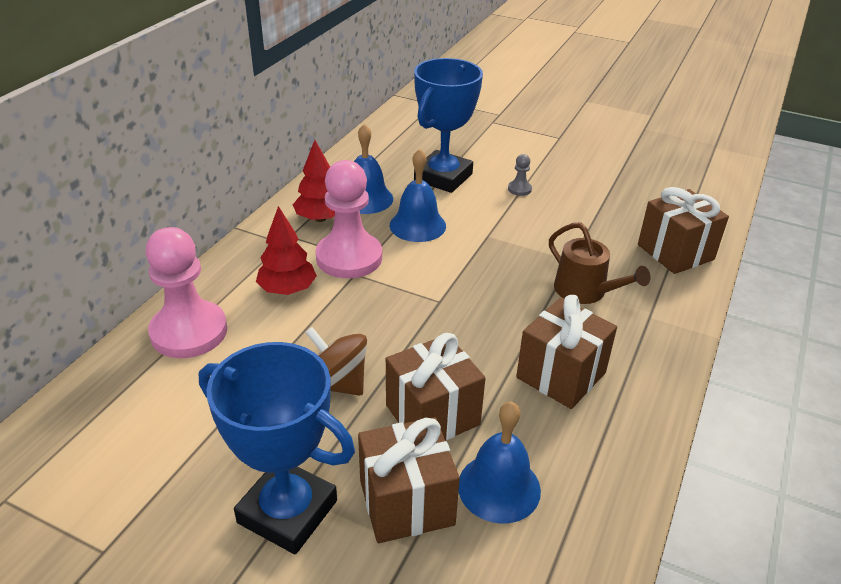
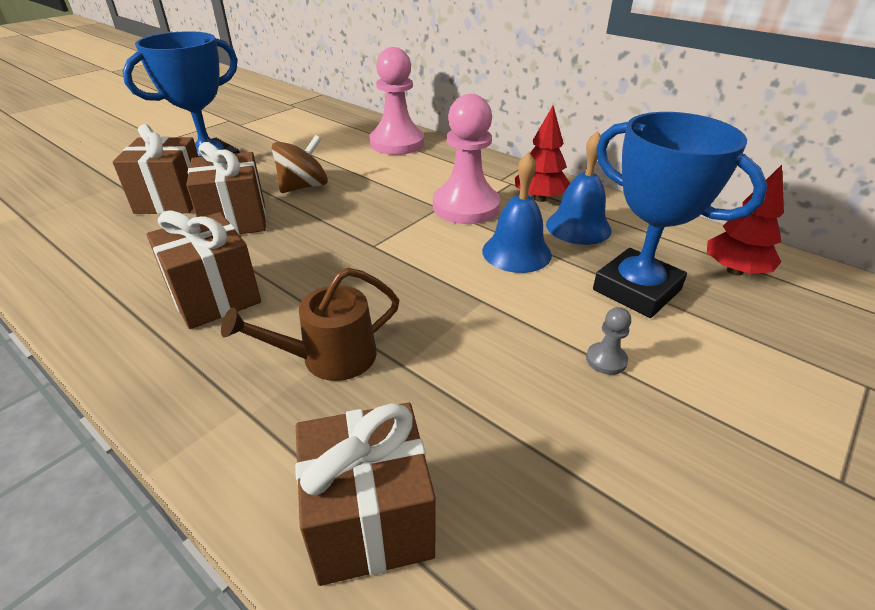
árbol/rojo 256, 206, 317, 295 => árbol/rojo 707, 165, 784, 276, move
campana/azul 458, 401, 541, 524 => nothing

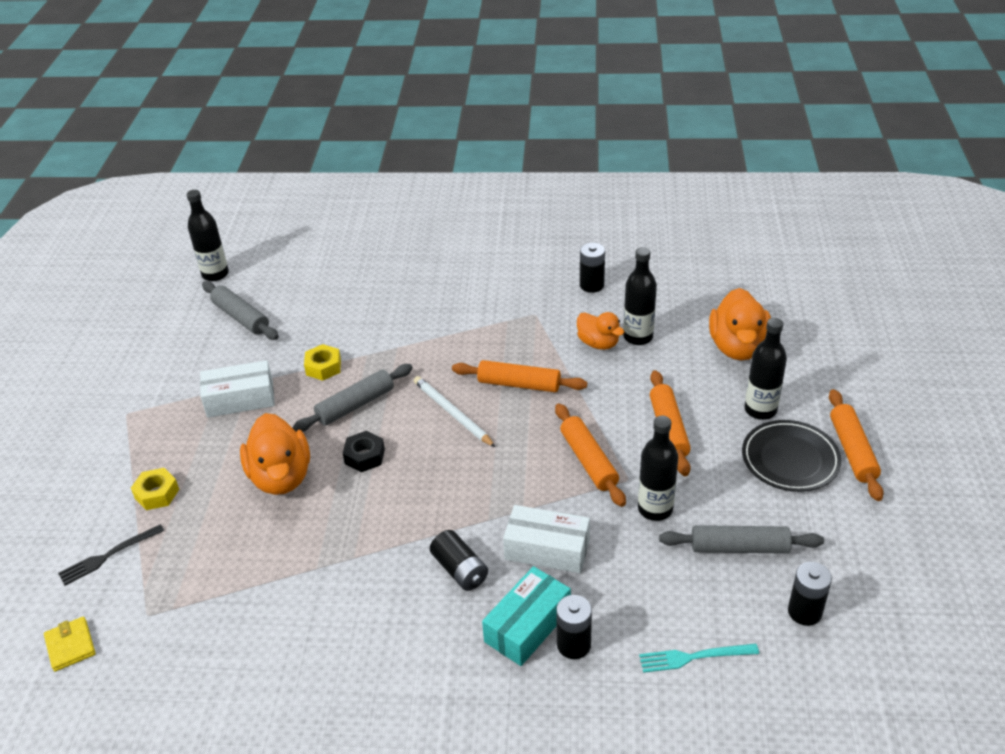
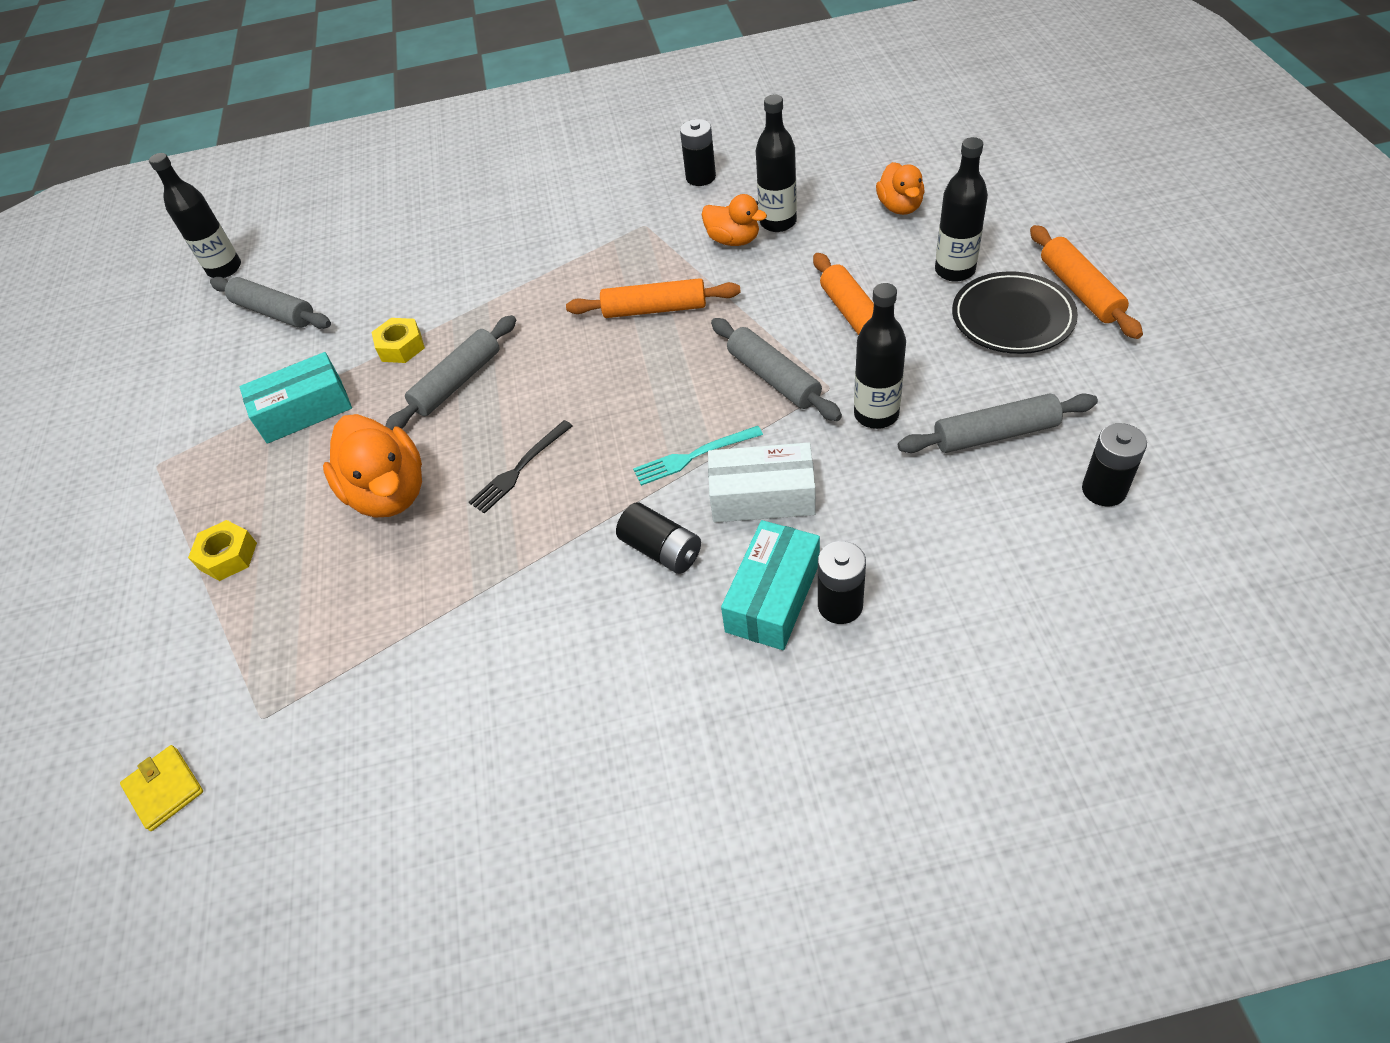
tenedor/negro 58, 524, 164, 586 => tenedor/negro 469, 420, 573, 514, move
caja/blanco 200, 360, 275, 418 => caja/turquesa 239, 352, 352, 444
tuerca/negro 343, 431, 385, 472 => nothing
lápiz/blanco 414, 376, 496, 448 => nothing
rodillo/naranja 555, 403, 626, 507 => rodillo/gris 711, 318, 842, 421
tenedor/turquesa 639, 644, 759, 673 => tenedor/turquesa 633, 426, 763, 486, move
pato/naranja 709, 288, 771, 360 => pato/naranja 876, 162, 925, 215, x0.60

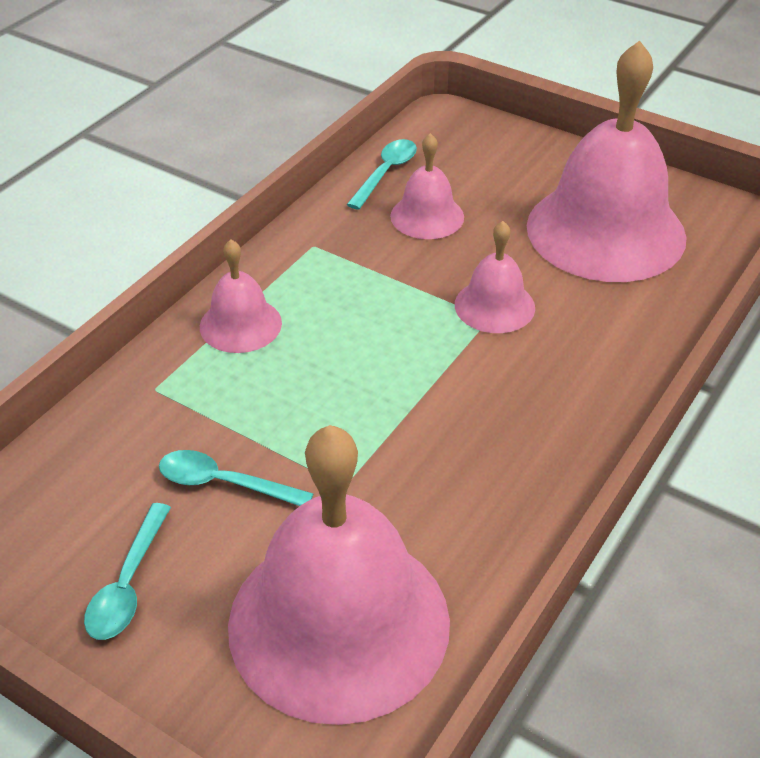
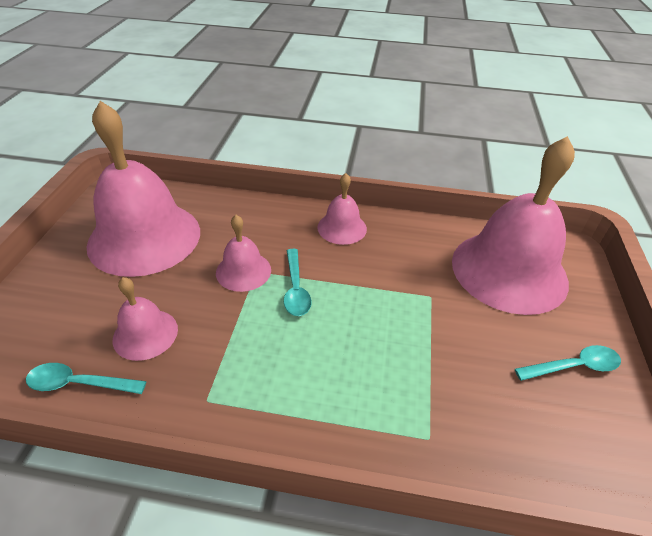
cuchara/turquesa 159, 450, 314, 506 => cuchara/turquesa 284, 249, 312, 316, move
campana/rosa 200, 239, 282, 353 => campana/rosa 317, 173, 367, 245, move

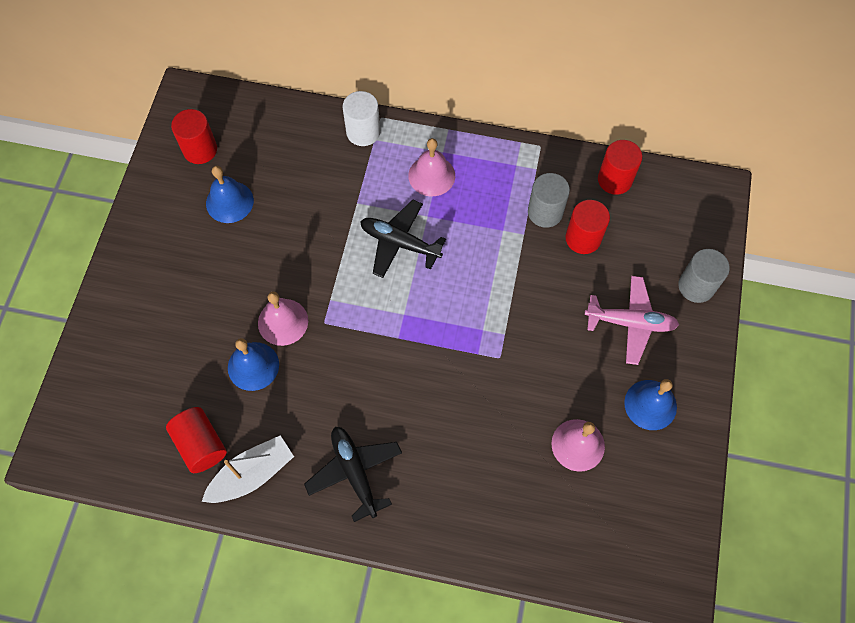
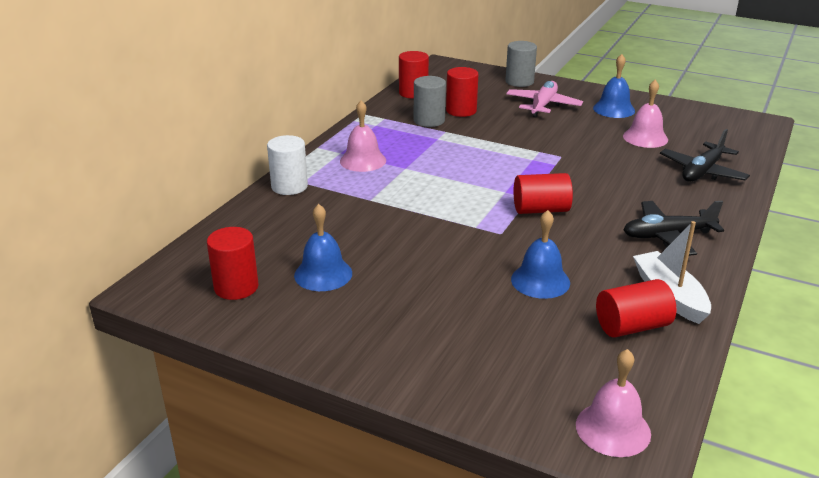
campana/rosa 258, 292, 308, 346 => campana/rosa 576, 349, 651, 457, move
avión/negro 360, 200, 446, 278 => avión/negro 660, 129, 750, 182, move
nothing => cilindro/rojo 514, 173, 573, 214

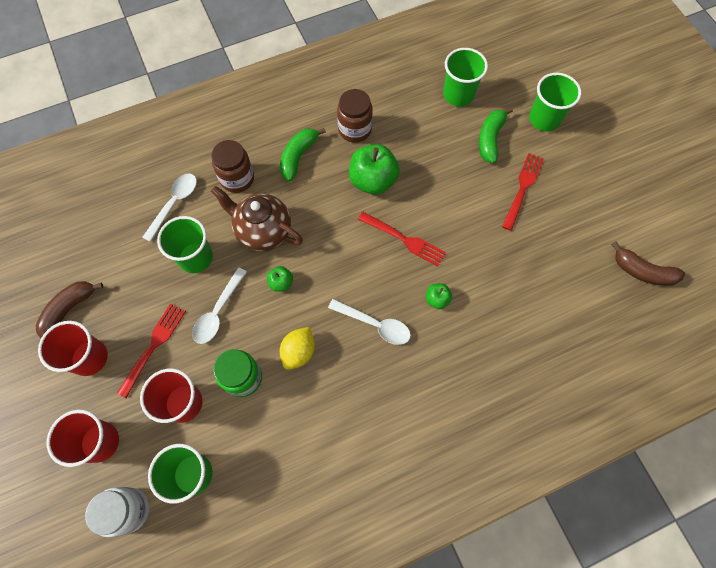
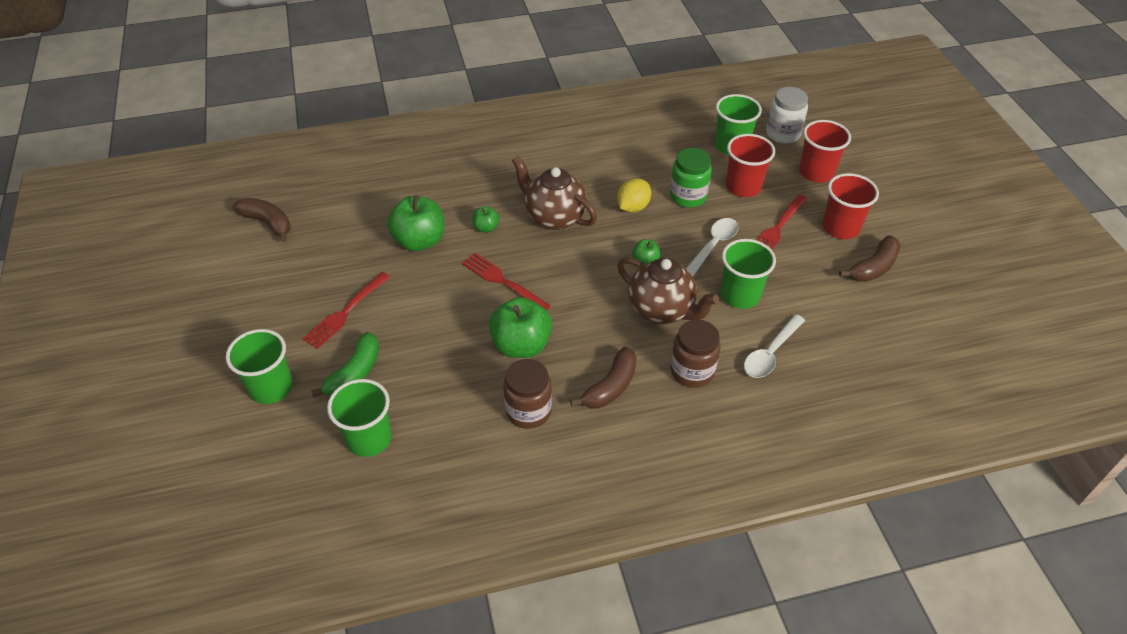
plátano/verde 280, 128, 326, 181 => plátano/marrón 570, 346, 637, 408
cuchara/blanco 328, 299, 411, 345 => tetera/marrón 512, 156, 597, 230
nothing => manzana/verde 387, 195, 444, 251

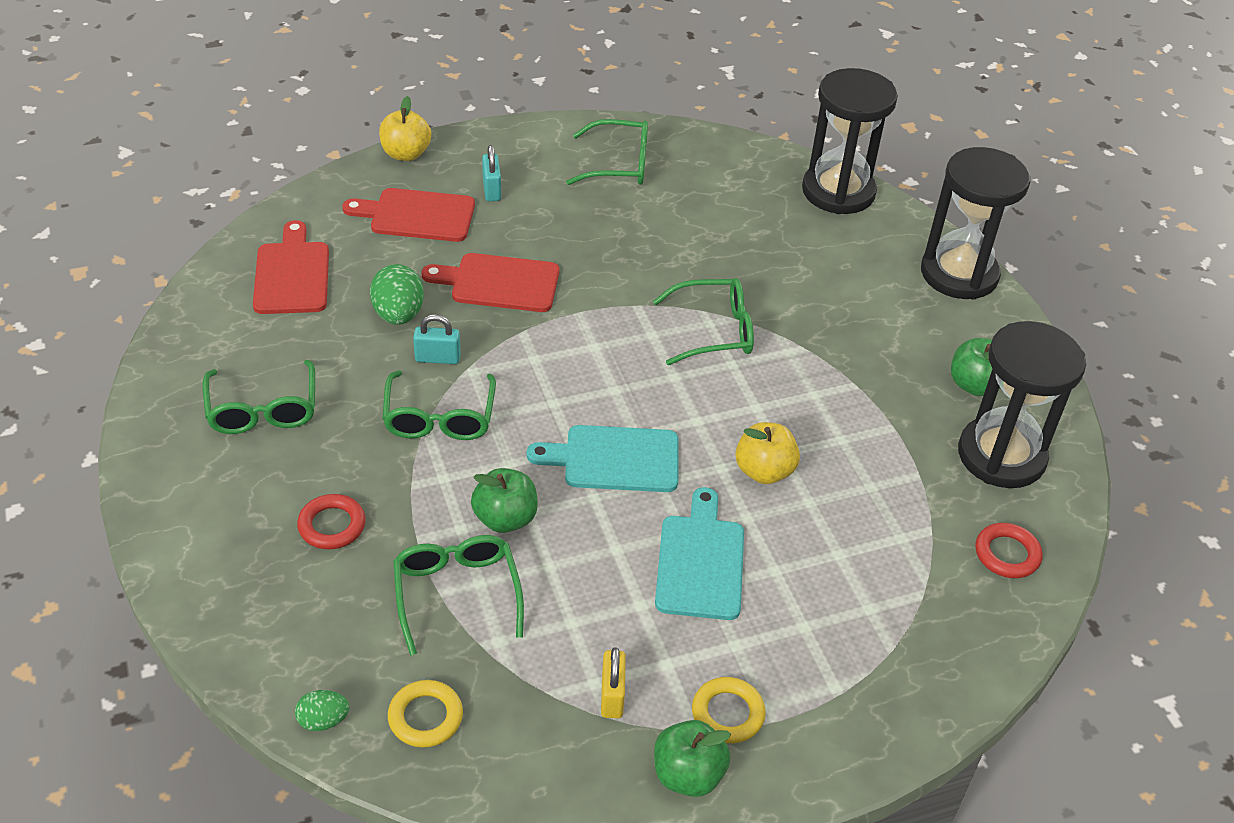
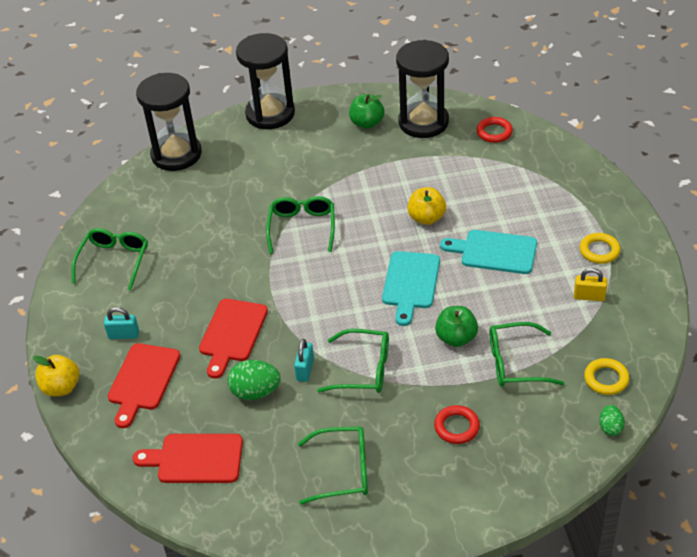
manzana/verde 654, 720, 731, 797 => nothing

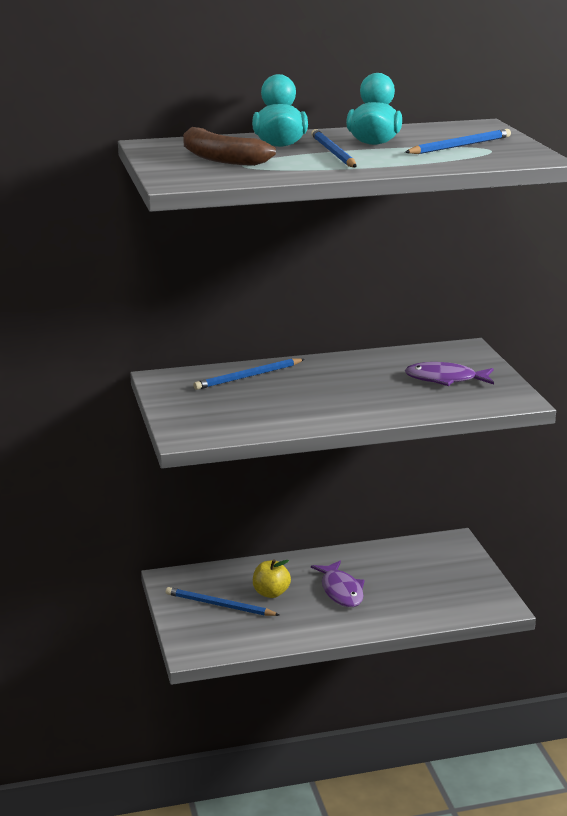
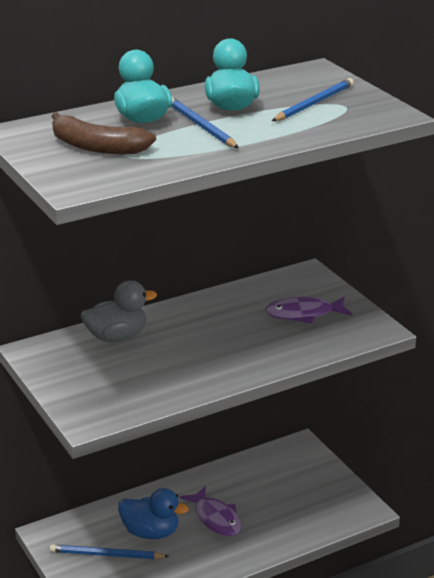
lápiz/azul 193, 358, 305, 390 => pato/gris 81, 280, 157, 342
manzana/amarillo 253, 560, 291, 598 => pato/azul 118, 488, 189, 539

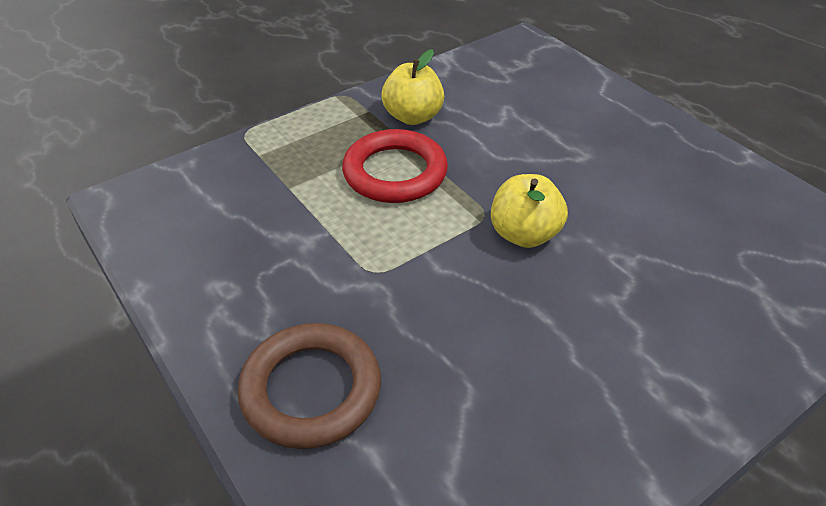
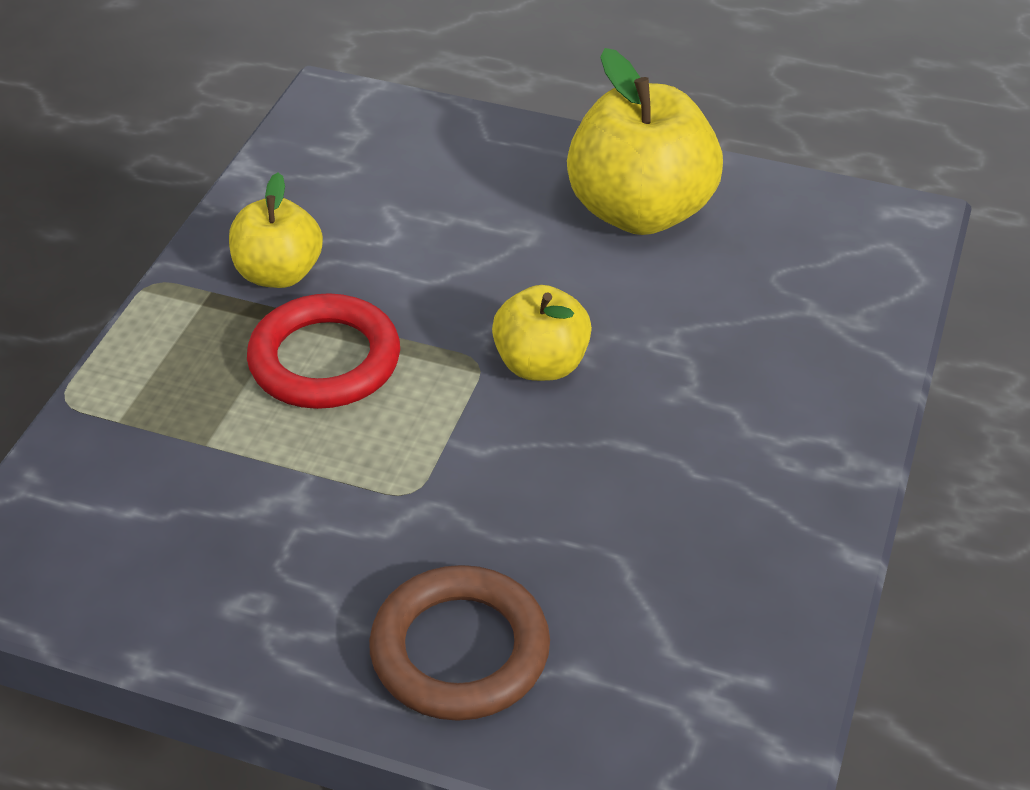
nothing => manzana/amarillo 567, 48, 723, 235

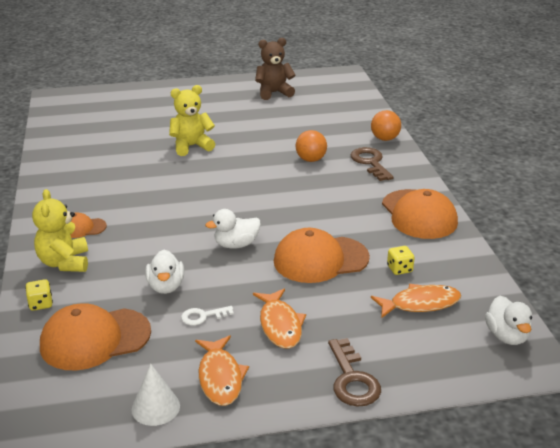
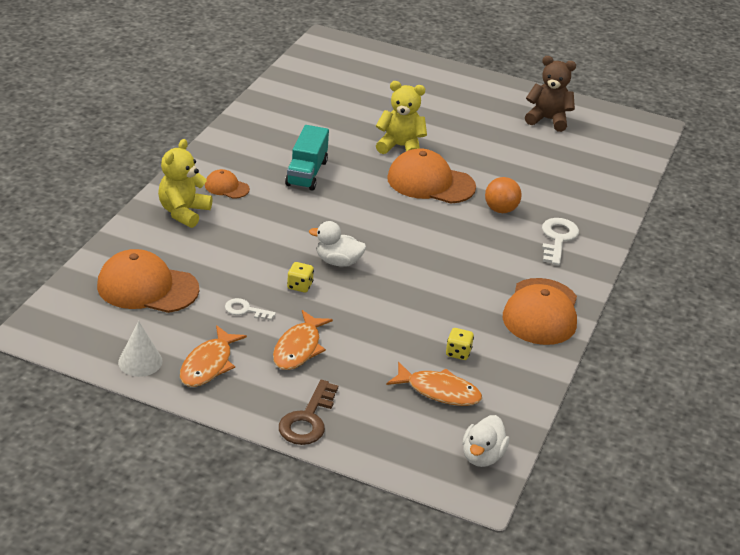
dado/amarillo 25, 279, 53, 311 => dado/amarillo 287, 262, 314, 292, move
pato/blanco 145, 250, 184, 294 => nothing
gorra/naranja 274, 228, 370, 283 => gorra/naranja 387, 148, 476, 203, move
llave/marrón 351, 147, 394, 181 => llave/blanco 542, 218, 579, 265
pelota/naranja 371, 110, 401, 141 => nothing
nothing => camión/turquesa 285, 125, 329, 191

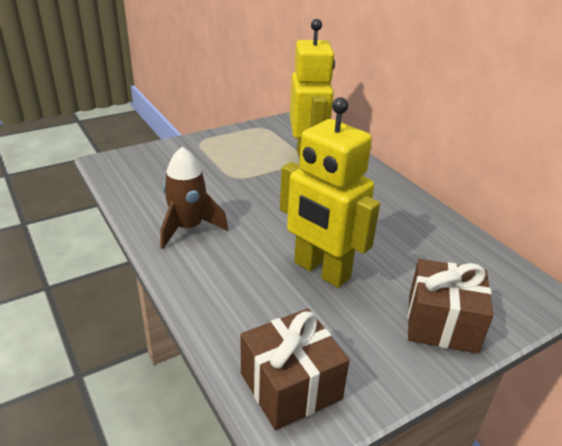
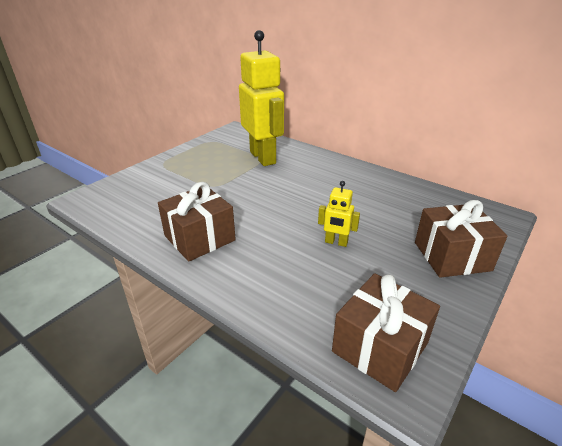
cohete/marrón 160, 147, 228, 249 => regalo/marrón 158, 182, 236, 262
robot/amarillo 280, 97, 380, 288 => robot/amarillo 318, 181, 360, 247, x0.44

